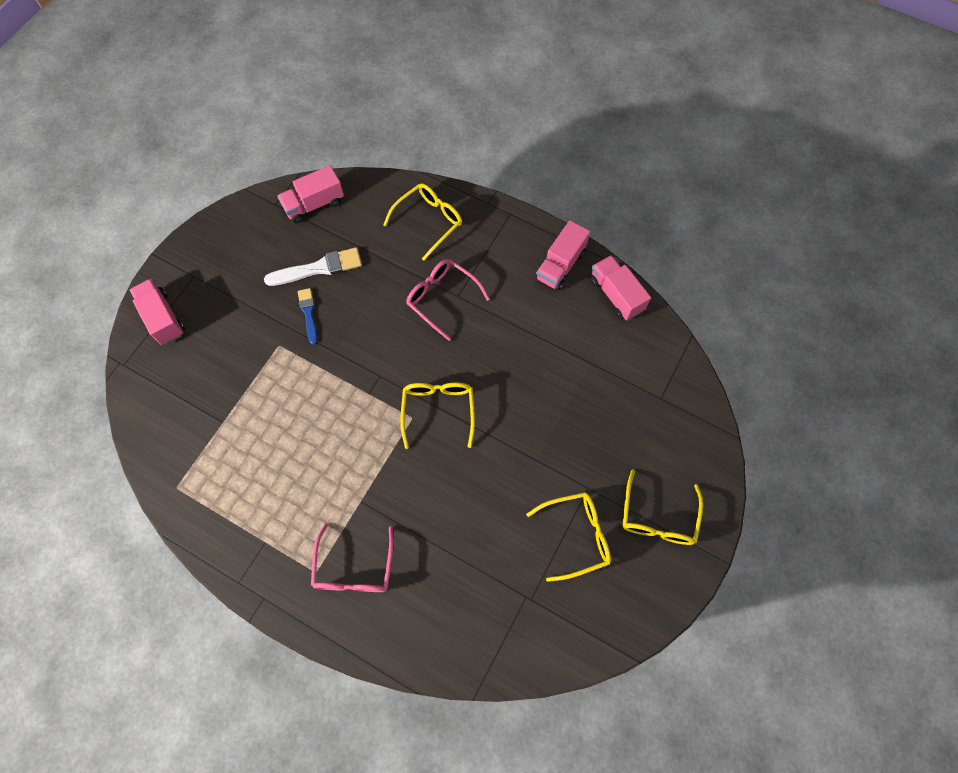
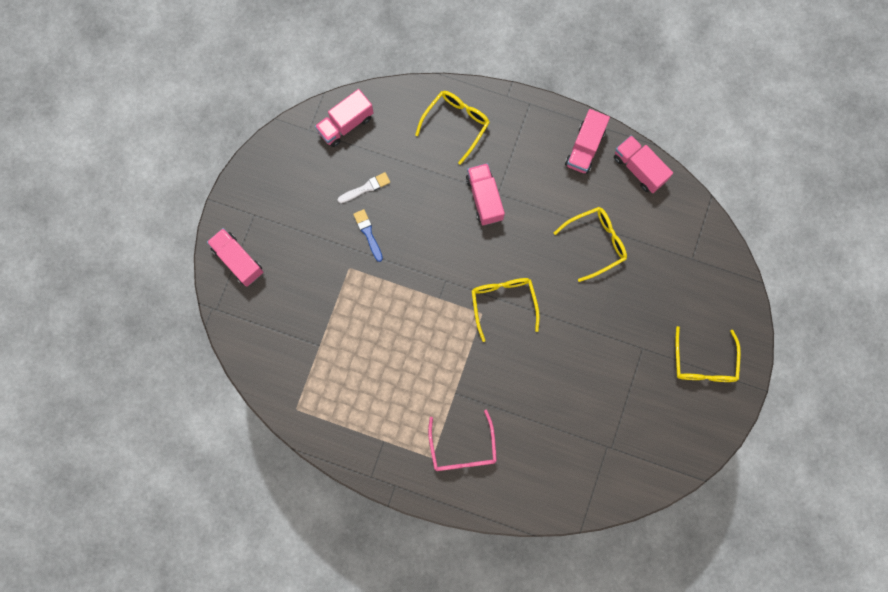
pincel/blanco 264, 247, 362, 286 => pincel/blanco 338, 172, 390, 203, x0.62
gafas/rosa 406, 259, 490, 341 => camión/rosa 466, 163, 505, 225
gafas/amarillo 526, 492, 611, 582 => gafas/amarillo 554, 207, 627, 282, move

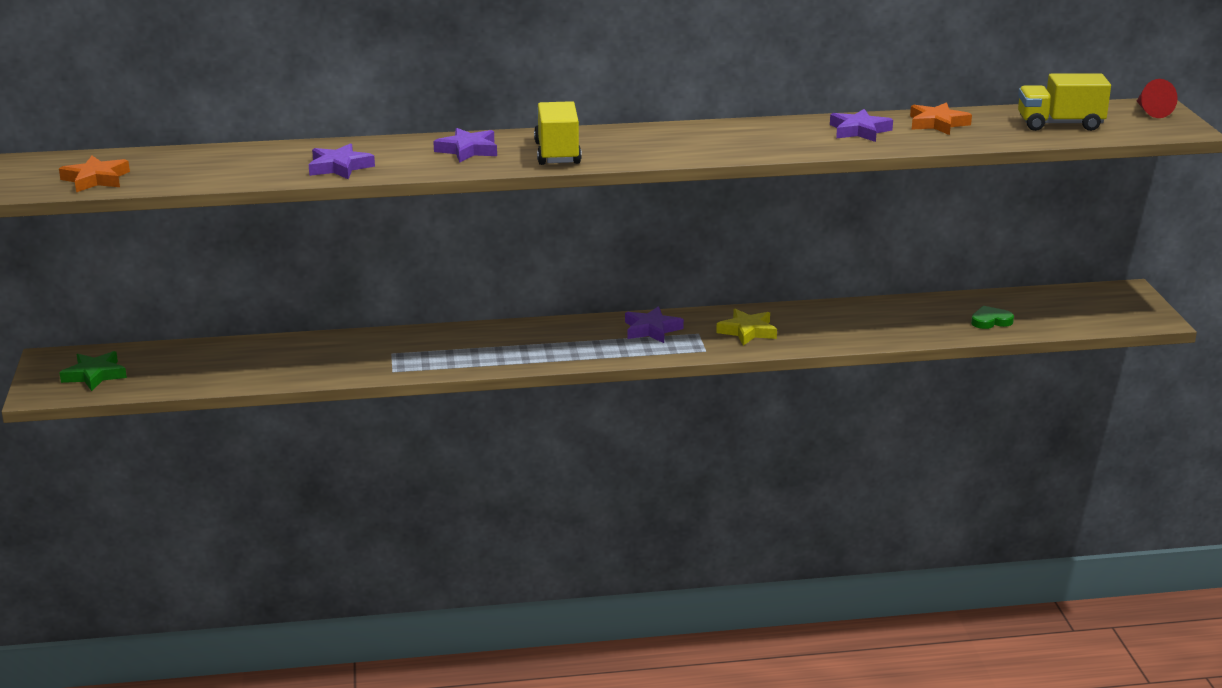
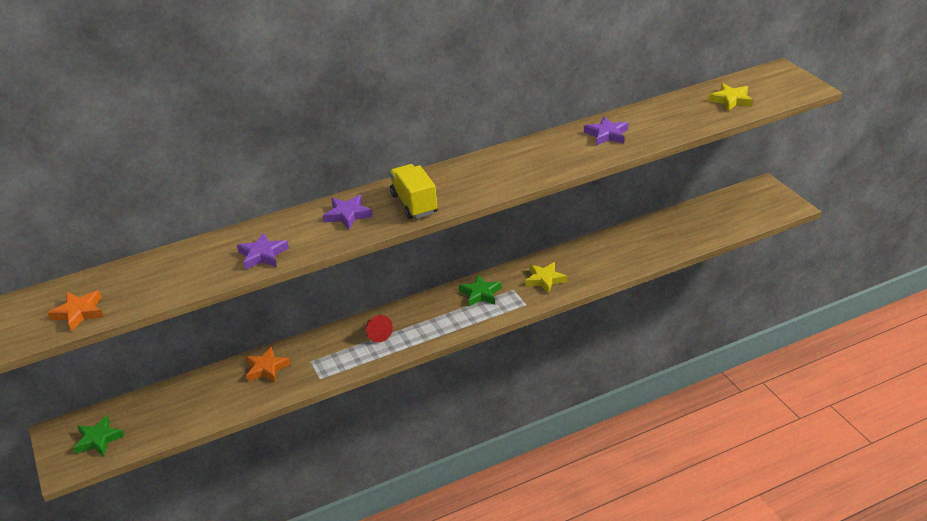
estrella/morado 625, 306, 684, 343 => estrella/verde 459, 275, 501, 306
estrella/naranja 910, 102, 972, 135 => estrella/naranja 245, 347, 291, 382, move
corazón/verde 971, 306, 1014, 329 => nothing
camión/amarillo 1018, 73, 1111, 131 => estrella/amarillo 708, 83, 753, 111
cono/rojo 1137, 79, 1178, 118 => cono/rojo 366, 315, 393, 343, move

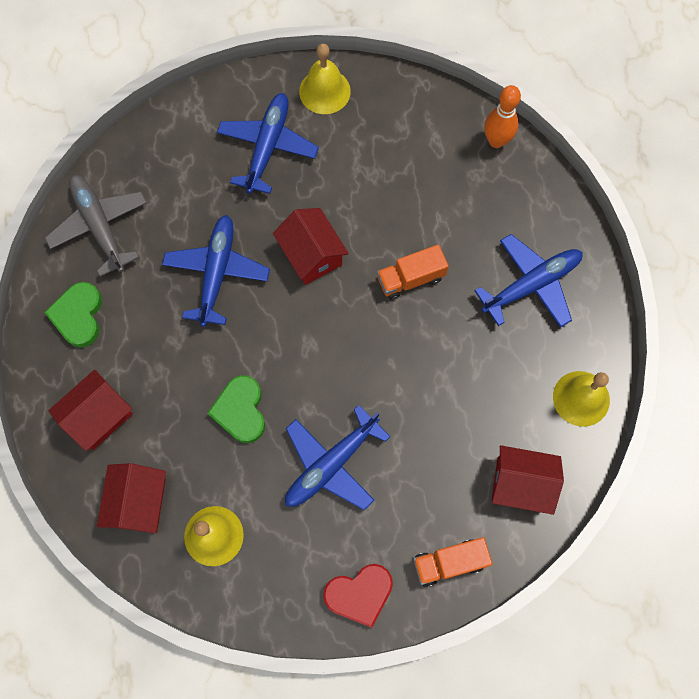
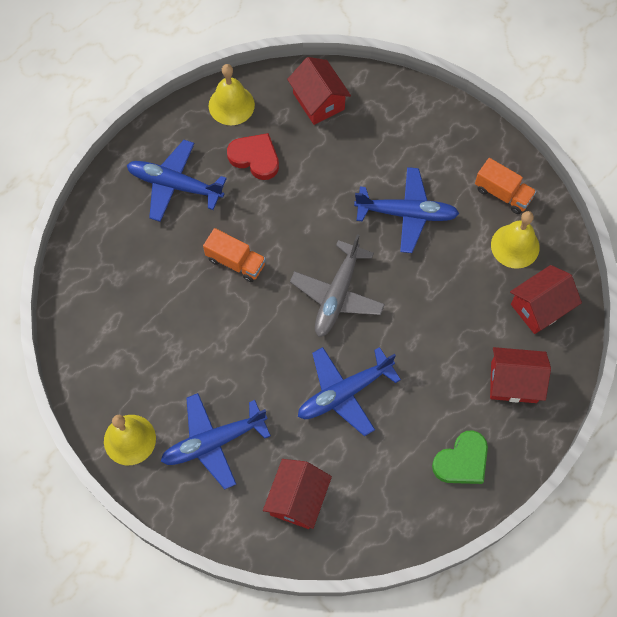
avión/gris 45, 175, 147, 277 => avión/gris 290, 234, 385, 337, move
corazón/verde 207, 375, 265, 443 => nothing
casa/rojo 273, 208, 349, 285 => casa/rojo 263, 459, 332, 529, move
corazón/rojo 323, 564, 393, 628 => corazón/rojo 227, 133, 279, 180, move
camión/naranja 413, 537, 493, 587 => camión/naranja 475, 158, 537, 214, move
bolo/naranja 484, 85, 521, 148 => nothing

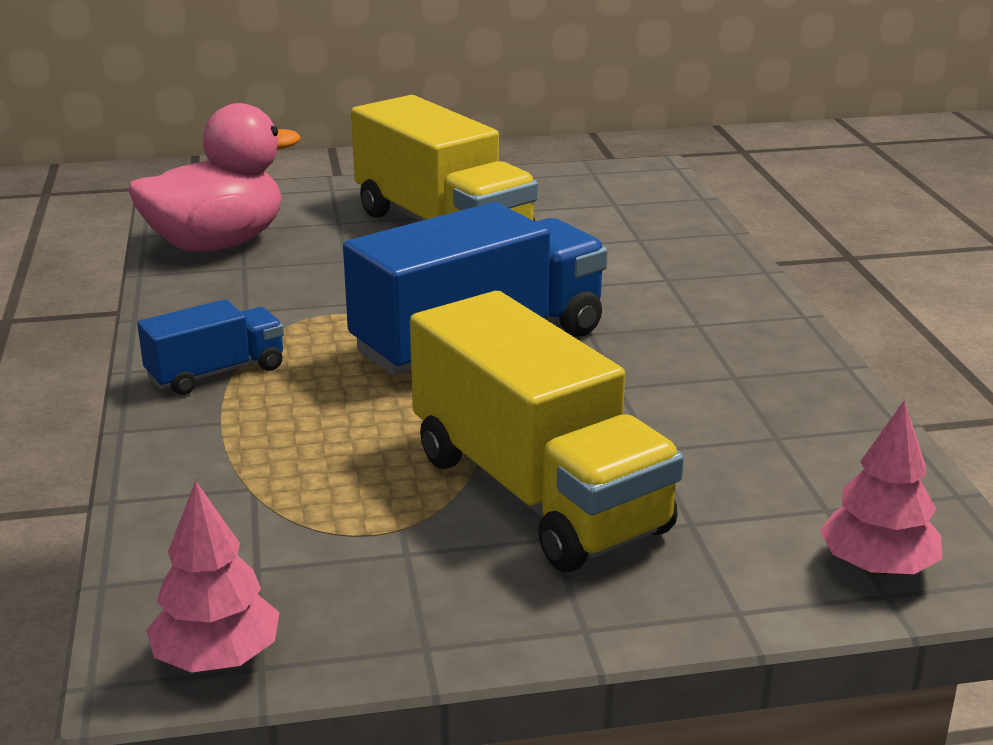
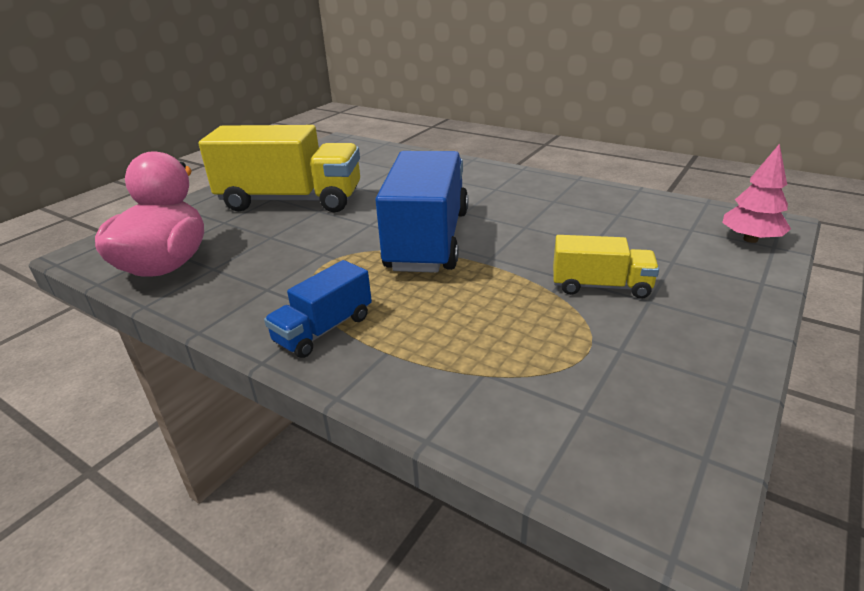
camión/azul 137, 299, 284, 395 => camión/azul 264, 260, 372, 358, 150 degrees counterclockwise
árbol/rosa 146, 481, 280, 673 => nothing
camión/amarillo 410, 291, 684, 572 => camión/amarillo 553, 235, 659, 299, x0.50

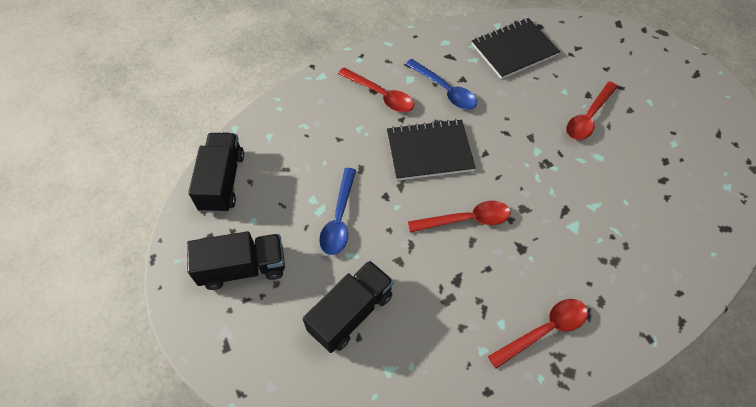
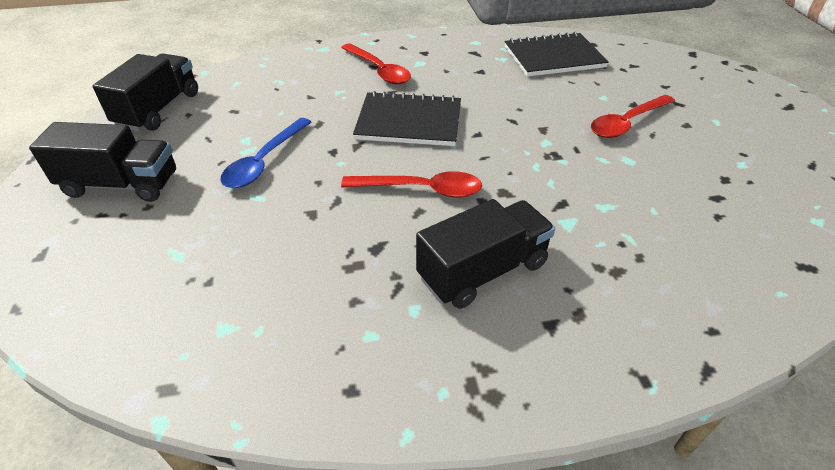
camión/negro 303, 260, 394, 353 => camión/negro 416, 199, 555, 309, move
cuchara/azul 405, 59, 477, 110 => nothing
cuchara/rojo 488, 299, 588, 369 => nothing

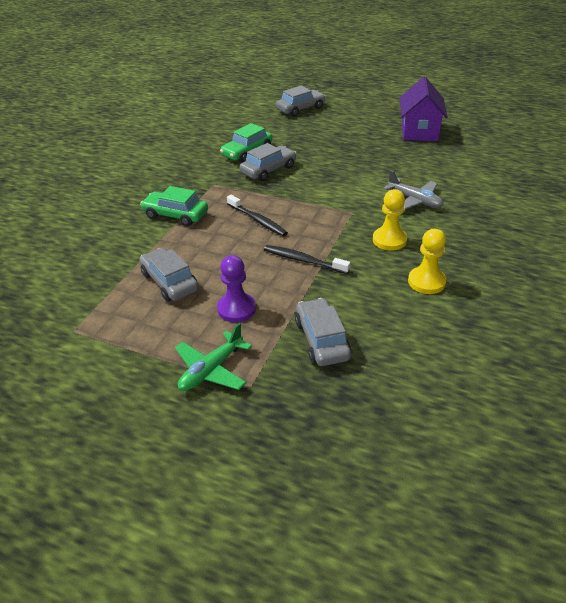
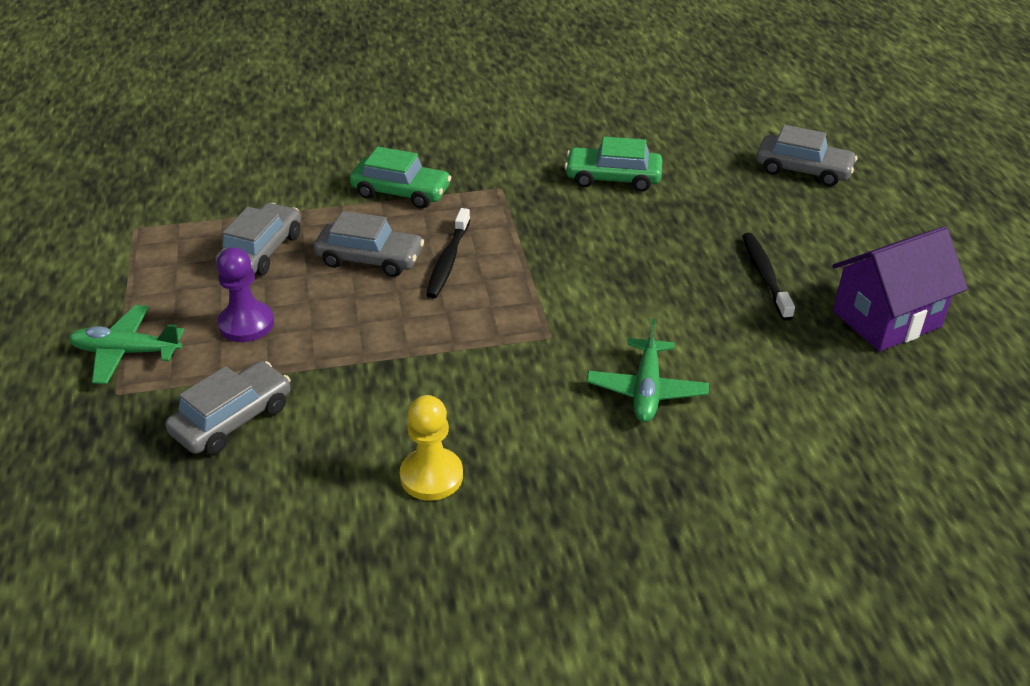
coche/verde 140, 186, 208, 226 => coche/verde 350, 147, 451, 208, 120 degrees clockwise
coche/gris 240, 143, 296, 181 => coche/gris 314, 211, 424, 277, move
cepillo de dientes/negro 264, 245, 351, 274 => cepillo de dientes/negro 743, 233, 795, 321, move
peón/amarillo 373, 189, 407, 251 => nothing
avión/gris 383, 170, 444, 210 => avión/verde 587, 319, 709, 422

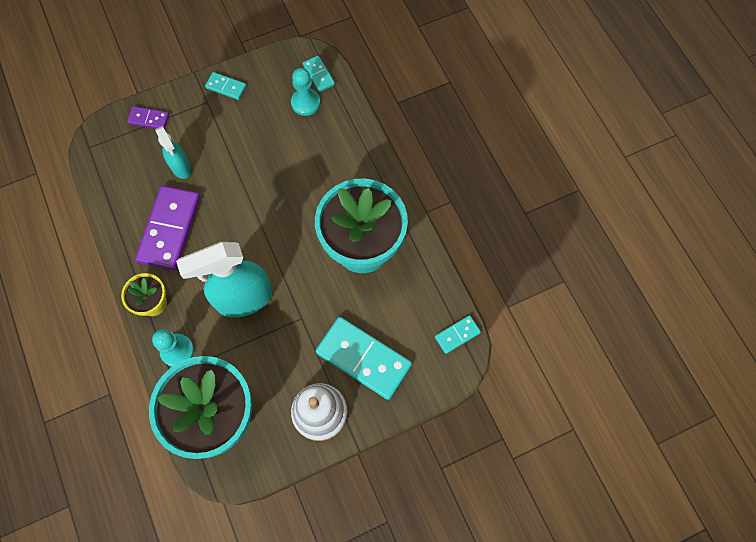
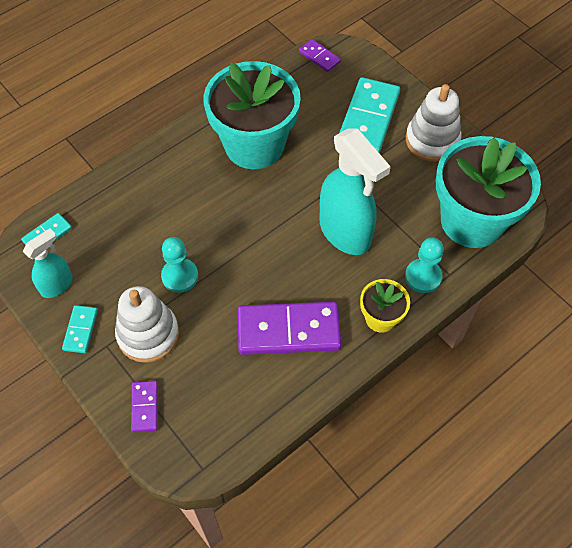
pulverizador/turquesa 155, 126, 191, 179 => pulverizador/turquesa 23, 228, 73, 298, move
peón/turquesa 291, 68, 320, 116 => peón/turquesa 161, 237, 198, 293, move
ficha de dominó/turquesa 435, 315, 481, 354 => ficha de dominó/morado 299, 39, 341, 72
nothing => juguete apilable/blanco 115, 286, 179, 363

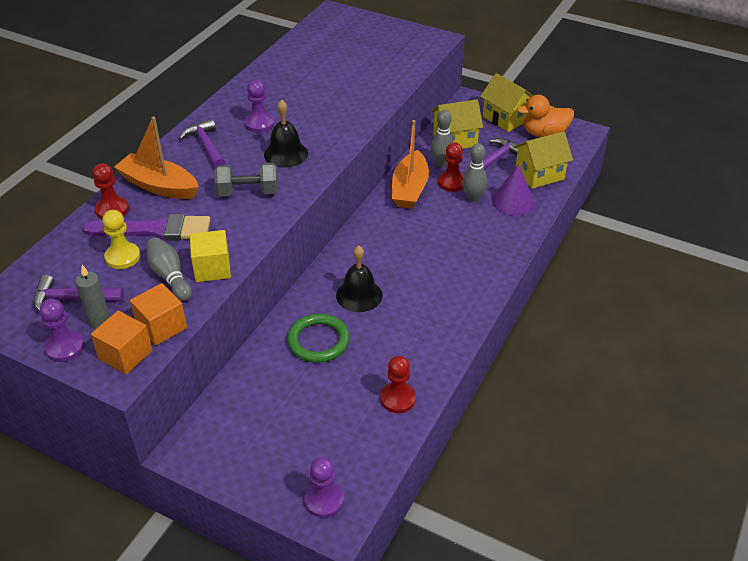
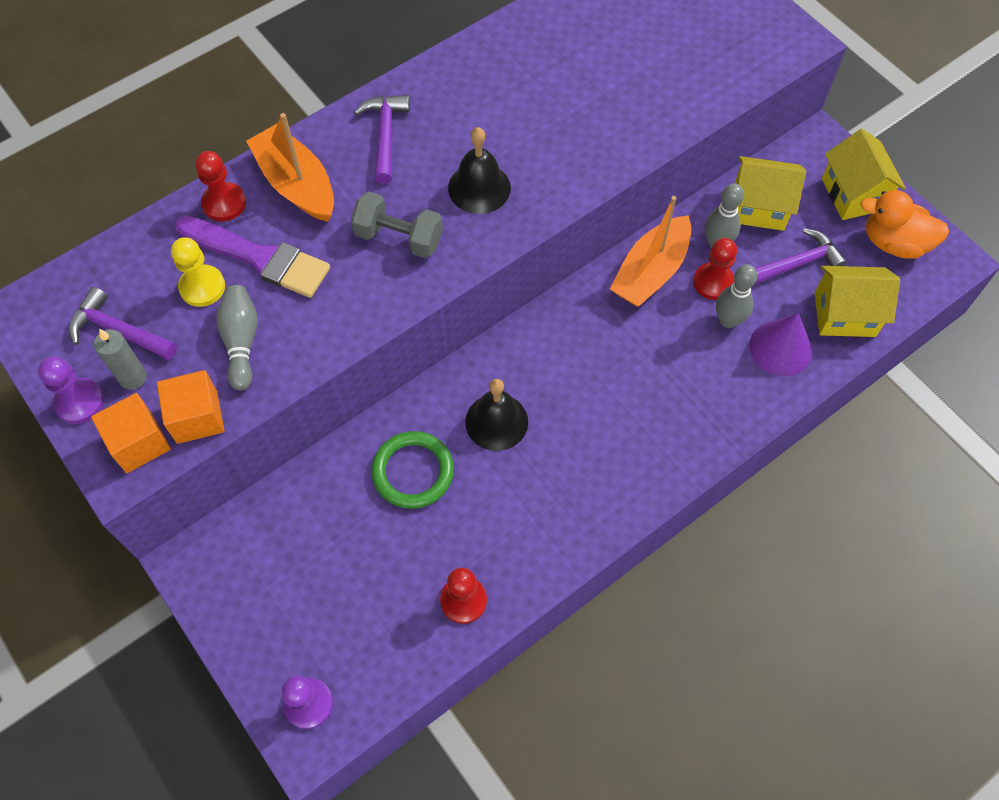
cubo/amarillo 190, 230, 231, 282 => nothing
peón/morado 245, 80, 274, 133 => nothing

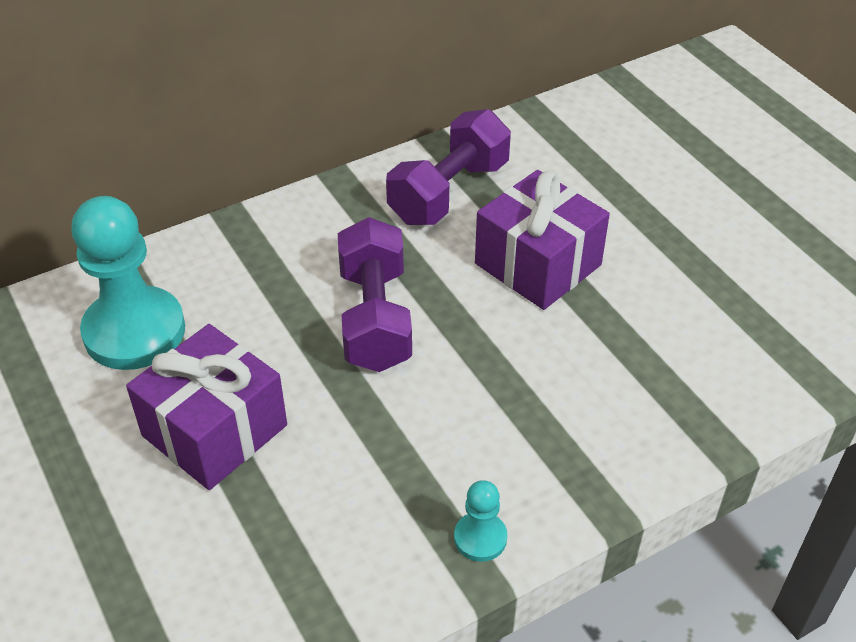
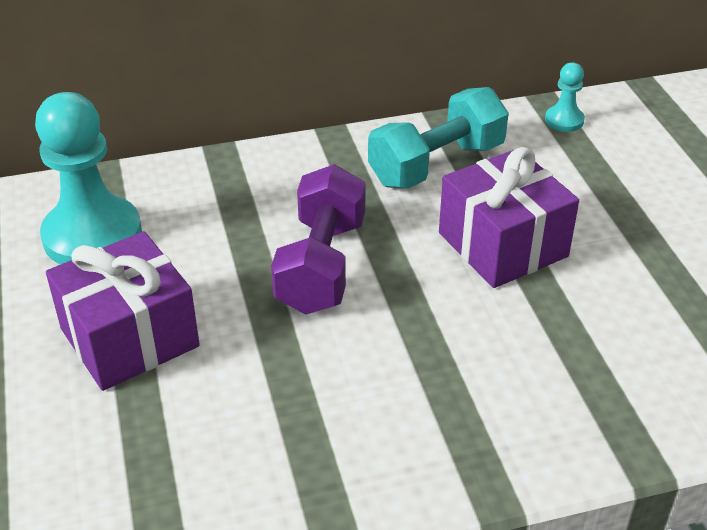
mancuerna/morado 386, 109, 511, 225 => mancuerna/turquesa 368, 87, 509, 189
peón/turquesa 454, 480, 507, 562 => peón/turquesa 545, 63, 585, 132, move

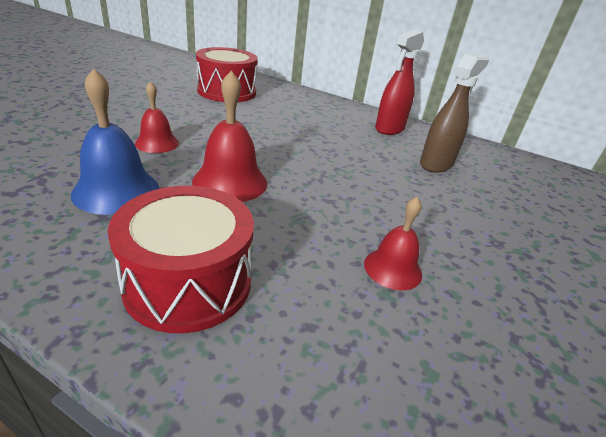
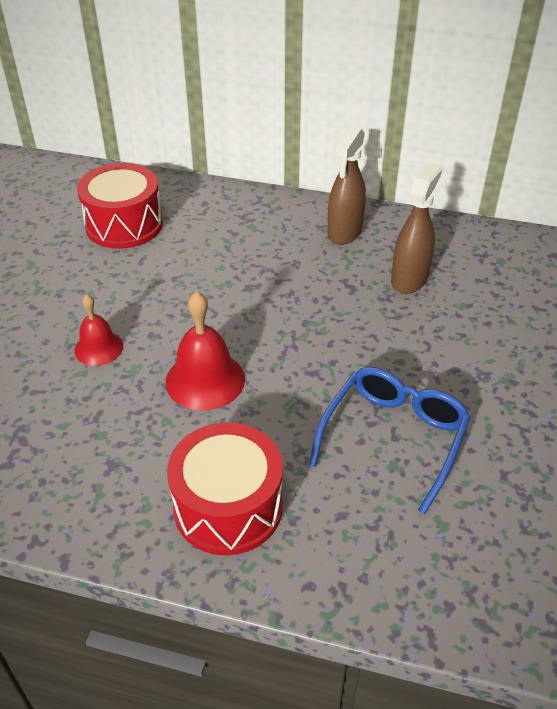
campana/azul 71, 68, 159, 215 => nothing
campana/rojo 364, 197, 422, 290 => gafas/azul 309, 367, 471, 515
pulverizador/rojo 375, 30, 424, 135 => pulverizador/marrón 327, 126, 366, 245

